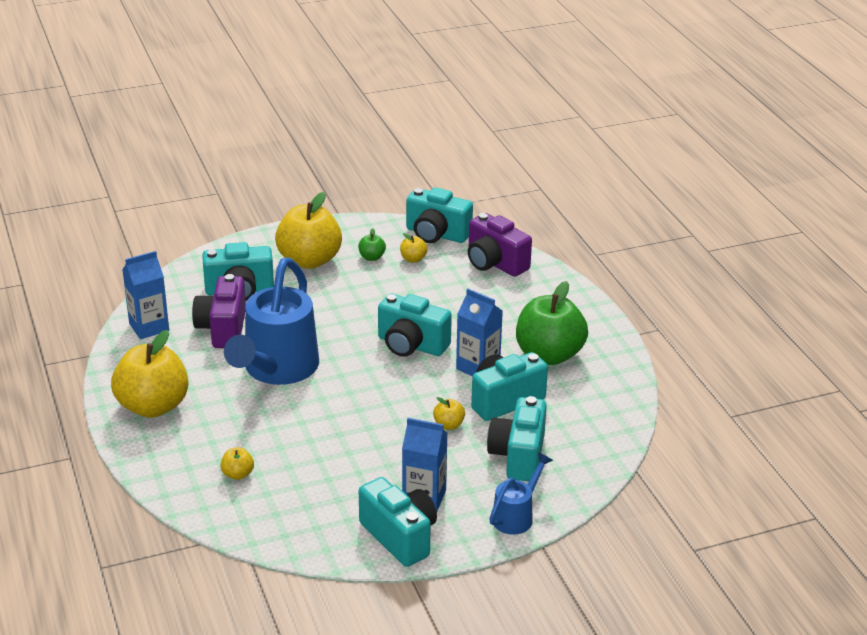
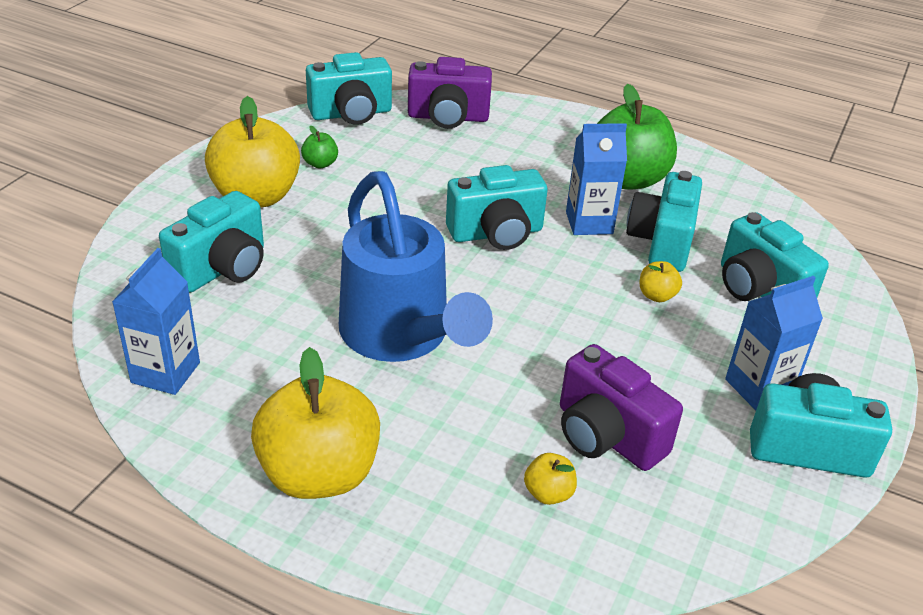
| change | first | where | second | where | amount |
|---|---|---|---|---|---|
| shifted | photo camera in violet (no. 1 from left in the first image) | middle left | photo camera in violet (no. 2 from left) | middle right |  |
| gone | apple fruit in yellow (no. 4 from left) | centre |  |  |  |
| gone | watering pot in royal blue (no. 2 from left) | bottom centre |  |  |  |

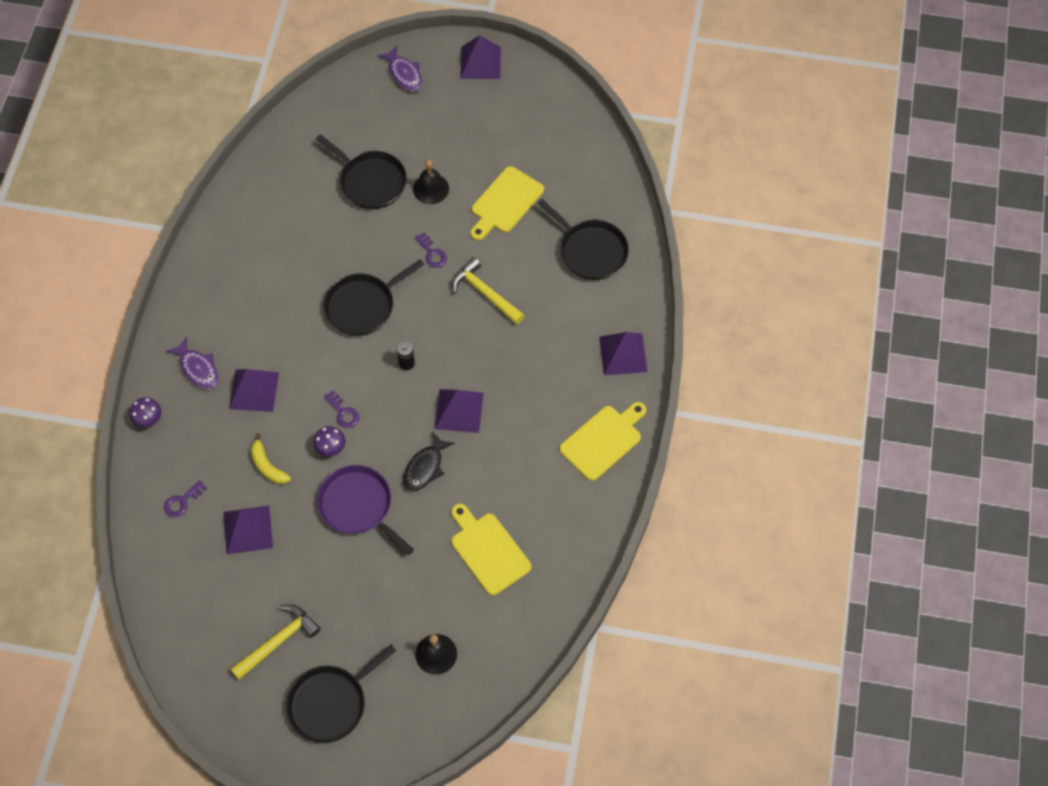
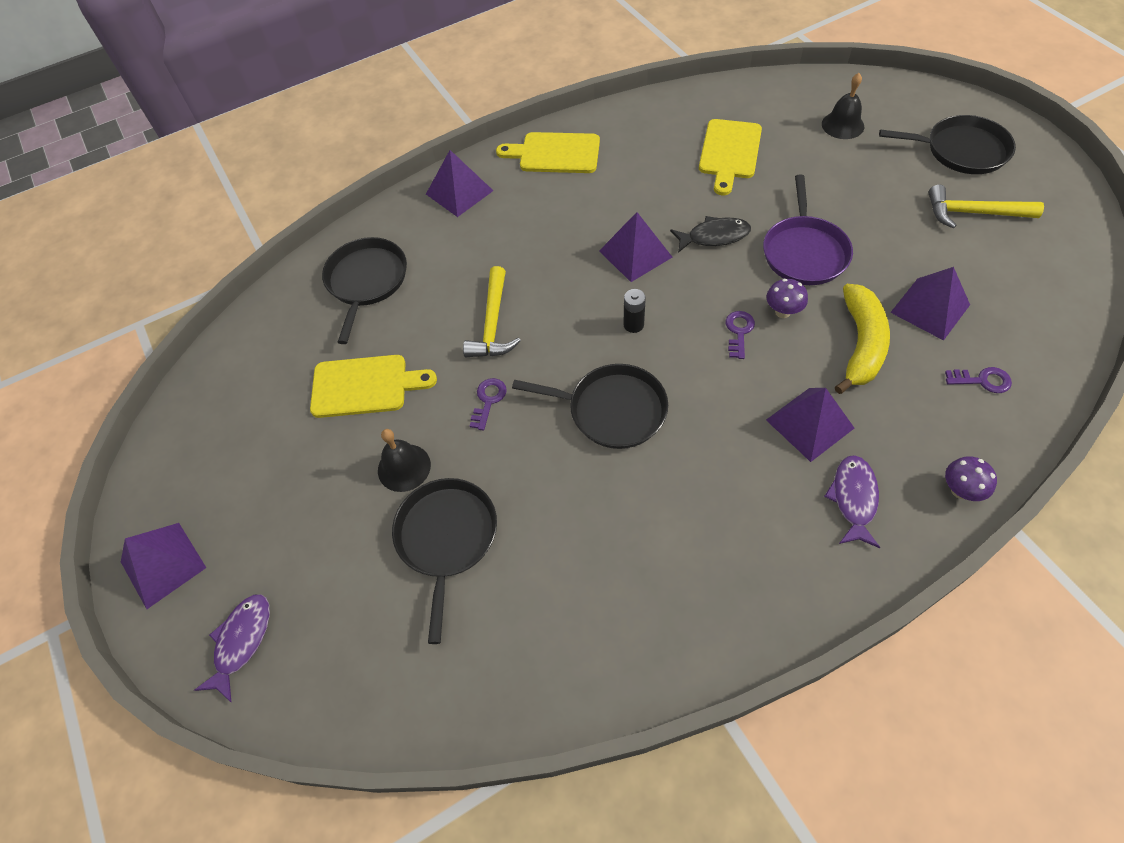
| change | first | where | second | where | amount |
|---|---|---|---|---|---|
| scaled | banana in yellow | middle left |  | middle right | x1.67 |

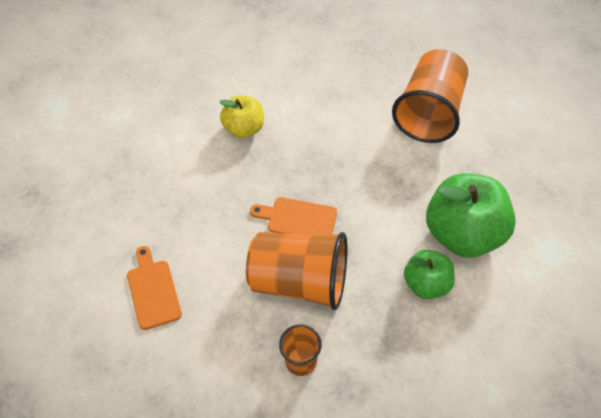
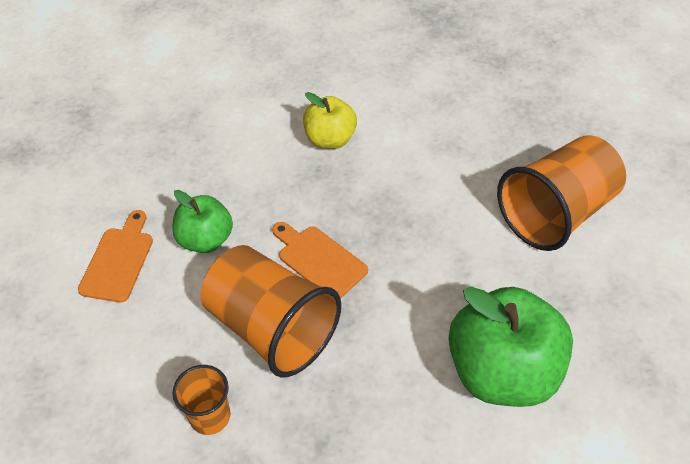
| change | first | where | second | where | amount |
|---|---|---|---|---|---|
| shifted | apple fruit in leaf-green (no. 1 from left) | middle right |  | middle left |  |

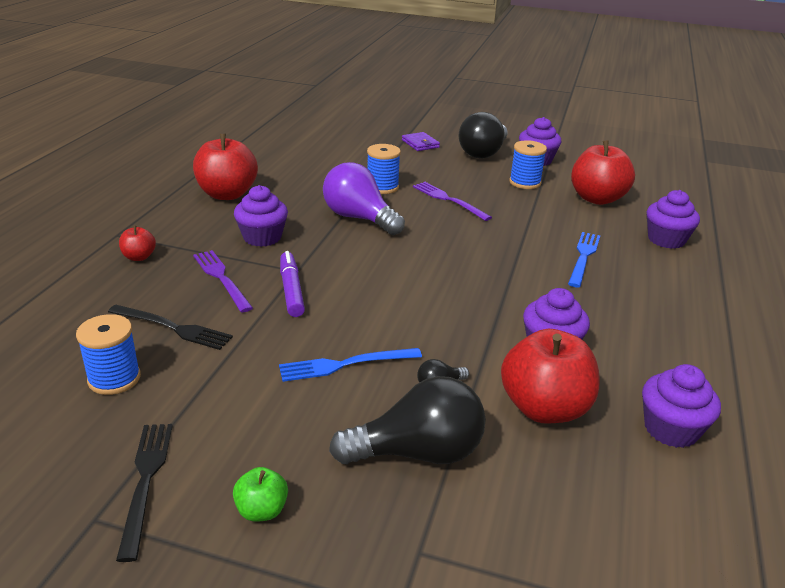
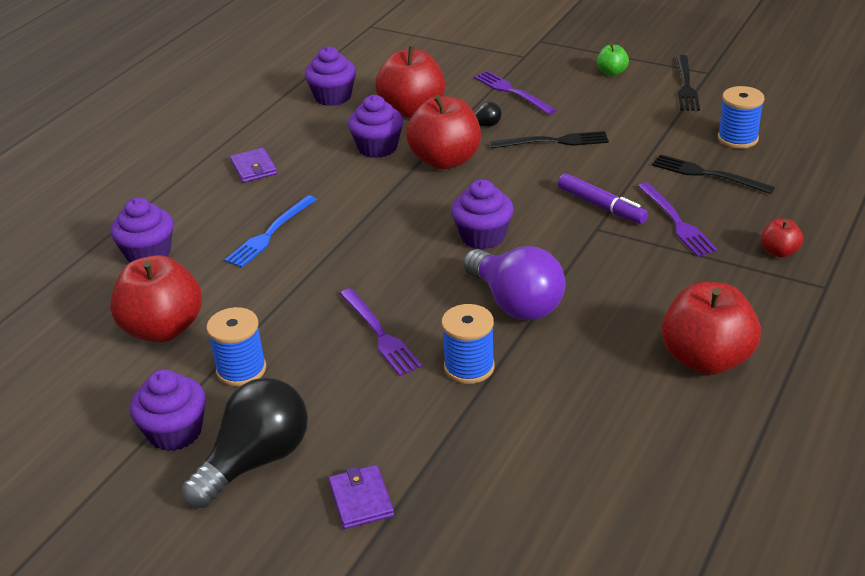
| change | first | where | second | where | amount |
|---|---|---|---|---|---|
| shifted | muffin in violet (no. 1 from left in the first image) | middle left | muffin in violet (no. 5 from left) | centre |  |
| repainted | table fork in royal blue (no. 1 from left) | centre | table fork in black (no. 1 from left) | top centre |  |
| rotated | marker in violet | centre |  | middle right | 45 degrees counterclockwise |
| swapped | light bulb in black (no. 1 from left) | bottom centre | table fork in violet (no. 2 from left) | top centre |  |
| new |  |  | wallet in violet (no. 1 from left) | top left |  |
| new |  |  | apple fruit in crimson (no. 3 from left) | top centre |  |

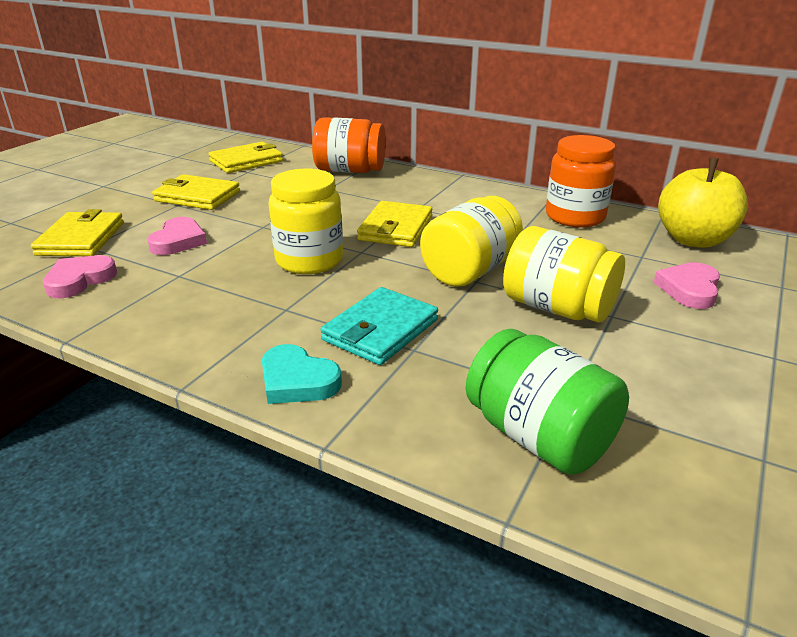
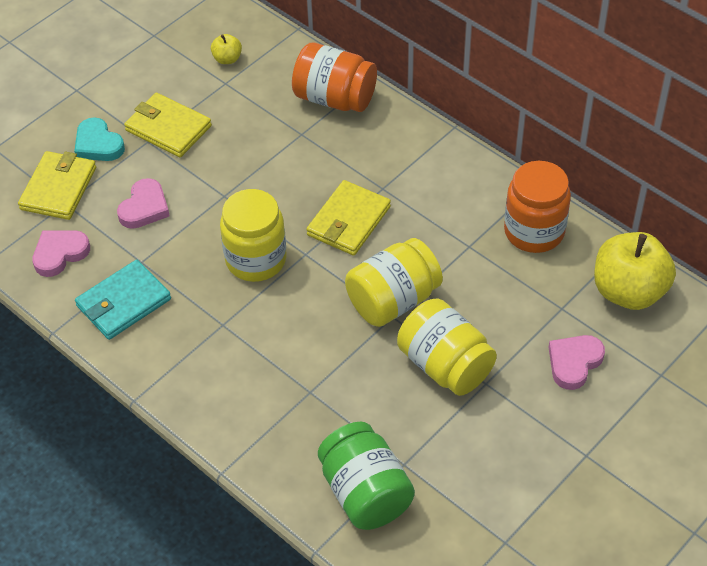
| change | first | where | second | where | amount |
|---|---|---|---|---|---|
| swapped | wallet in yellow (no. 3 from left) | top left | apple fruit in yellow (no. 1 from left) | top left |  |
| shifted | heart shape in aqua | centre |  | top left |  |
| shifted | wallet in aqua | centre |  | middle left |  |

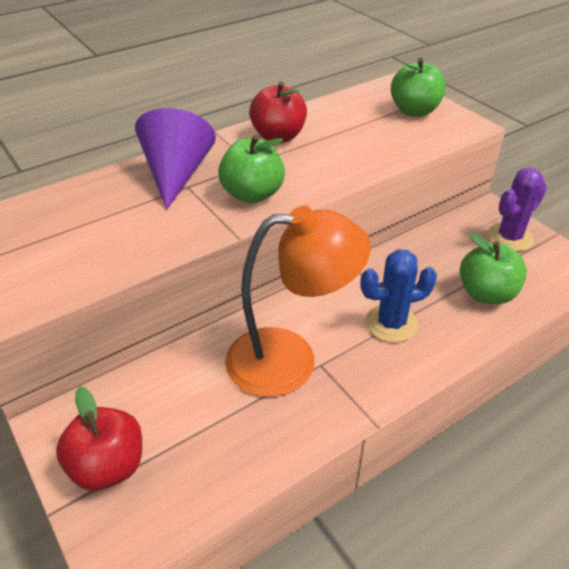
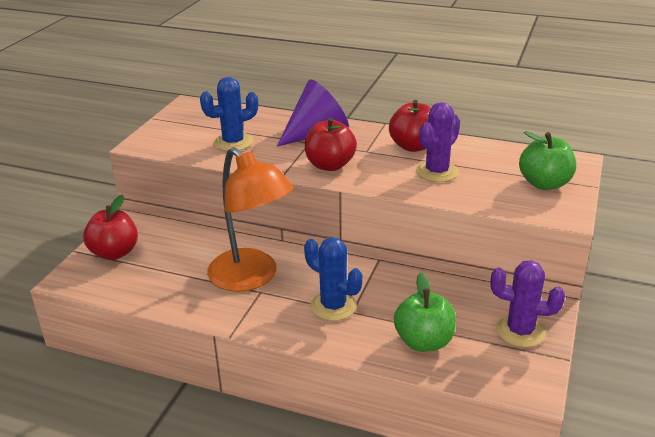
| change | first | where | second | where | amount |
|---|---|---|---|---|---|
| repainted | apple fruit in leaf-green (no. 1 from left) | top centre | apple fruit in crimson (no. 2 from left) | top centre |  |
| new |  |  | prickly plant in royal blue (no. 1 from left) | top centre |  |
| new |  |  | prickly plant in violet (no. 1 from left) | top right |  |

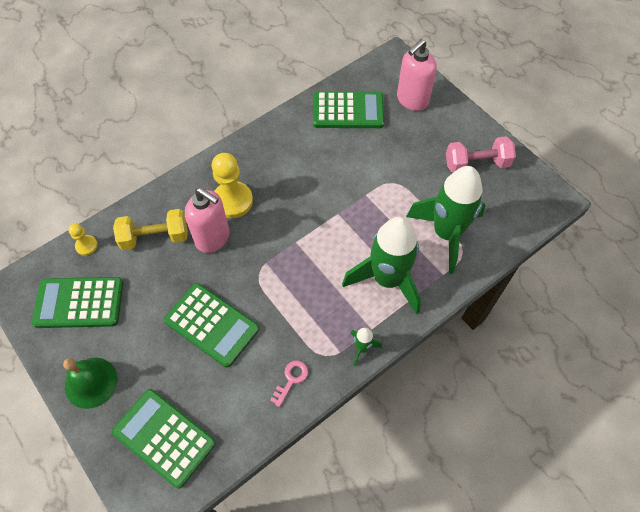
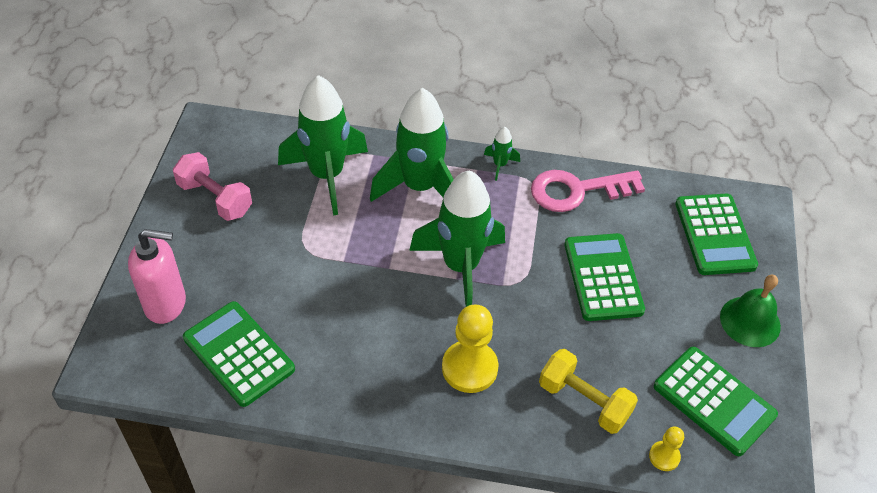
| change | first | where | second | where | amount |
|---|---|---|---|---|---|
| gone | soap pump in rose-pink (no. 1 from left) | middle left |  |  |  |
| scaled | key in rose-pink | bottom centre |  | middle right | x2.15 |
| new |  |  | rocket in leaf-green (no. 3 from left) | centre |  |

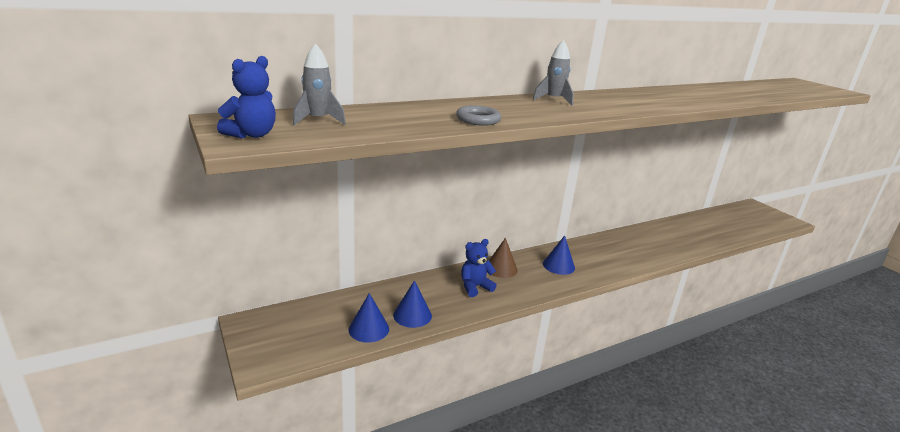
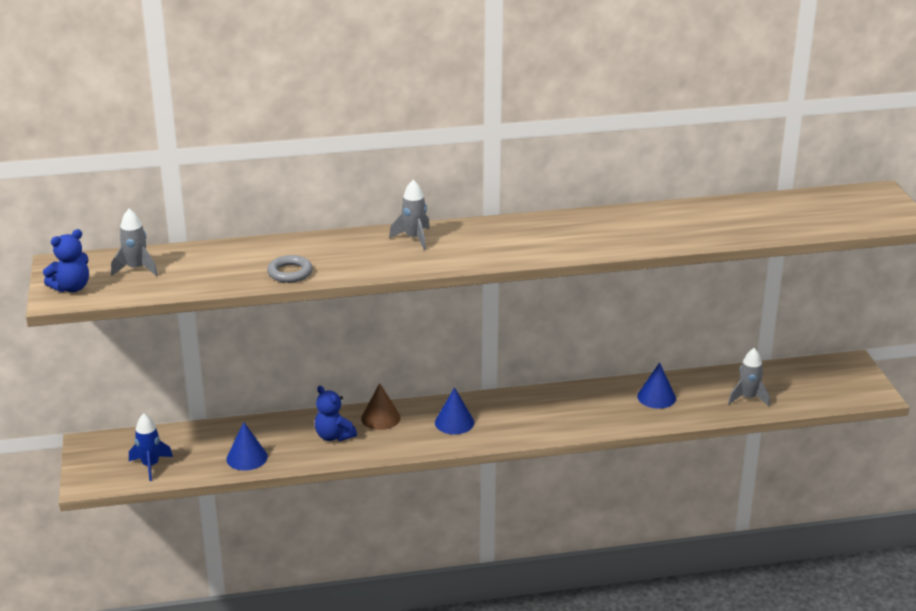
| change | first | where | second | where | amount |
|---|---|---|---|---|---|
| shifted | cone shape in royal blue (no. 1 from left in the first image) | bottom centre | cone shape in royal blue (no. 3 from left) | middle right |  |
| rotated | stuffed bear in royal blue (no. 2 from left) | centre |  | bottom centre | 120 degrees counterclockwise |
| new |  |  | rocket in royal blue | bottom left |  |
| new |  |  | rocket in ash-grey (no. 3 from left) | middle right |  |

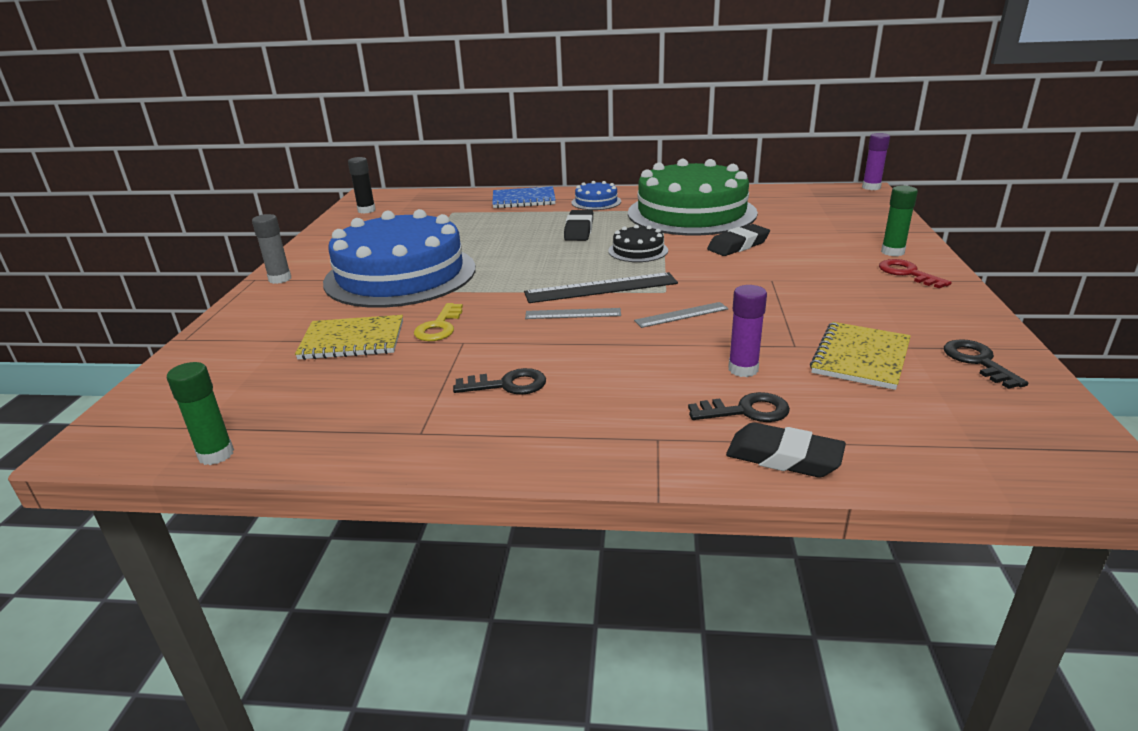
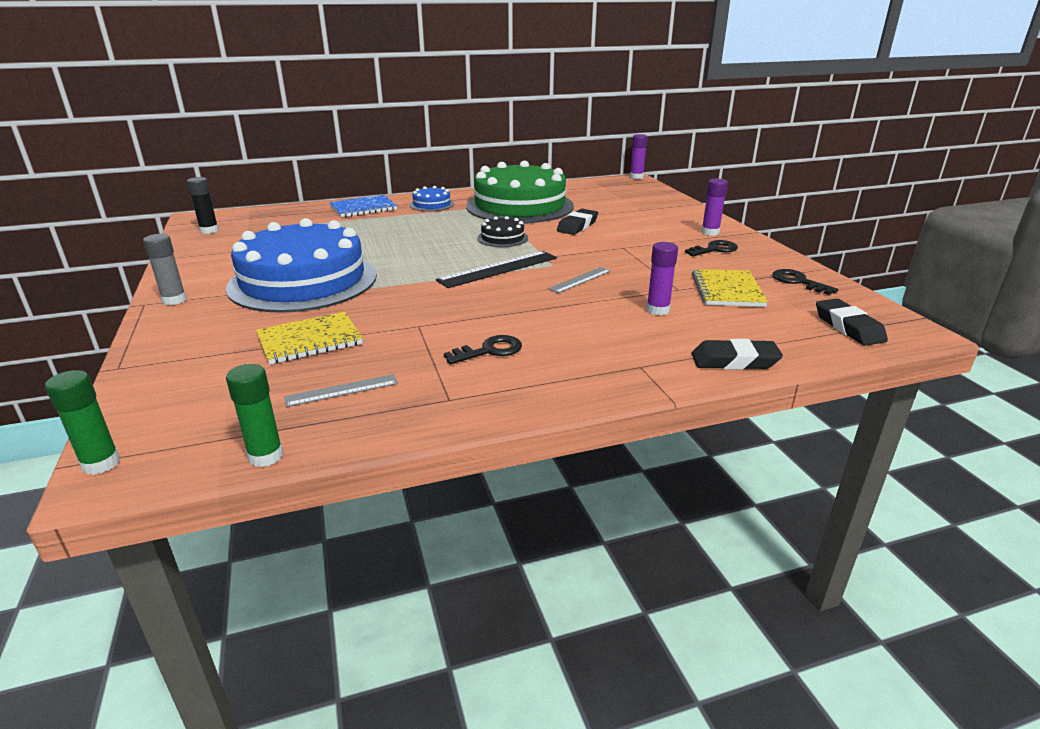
| change | first | where | second | where | amount |
|---|---|---|---|---|---|
| gone | key in yellow | centre |  |  |  |
| shifted | measuring stick in ash-grey (no. 1 from left) | centre |  | middle left |  |
| shifted | eraser in black (no. 1 from left in the first image) | top centre | eraser in black (no. 3 from left) | middle right |  |
| shifted | key in black (no. 2 from left) | centre |  | middle right |  |
| swapped | key in crimson | middle right | glue in violet (no. 3 from left) | top right |  |
| shifted | glue in leaf-green (no. 2 from left in the first image) | top right | glue in leaf-green (no. 1 from left) | middle left |  |

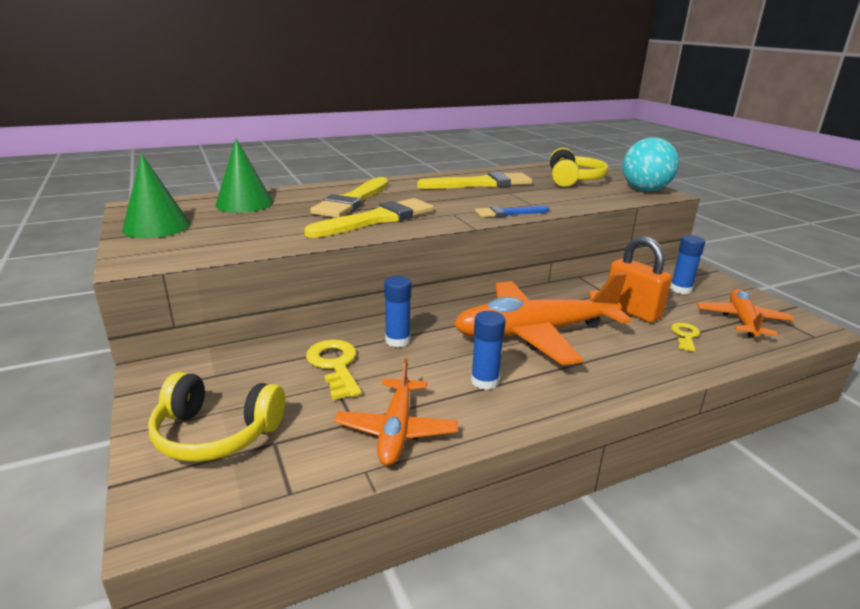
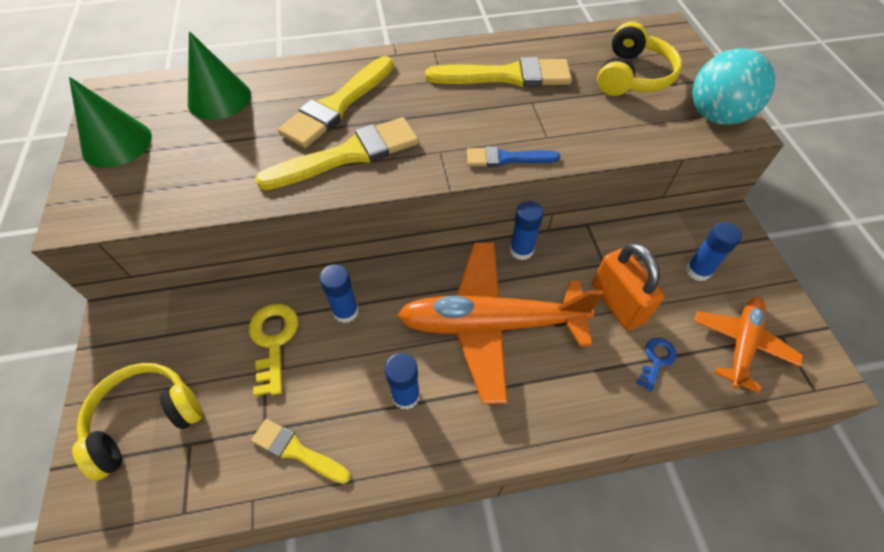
| change | first | where | second | where | amount |
|---|---|---|---|---|---|
| rotated | headset in yellow (no. 1 from left) | bottom left |  | bottom left | 120 degrees clockwise |
| swapped | toy plane in bright orange (no. 1 from left) | bottom centre | brush in yellow (no. 1 from left) | bottom centre |  |
| repainted | key in yellow (no. 2 from left) | middle right | key in royal blue | middle right |  |
| new |  |  | glue in royal blue (no. 3 from left) | centre |  |

